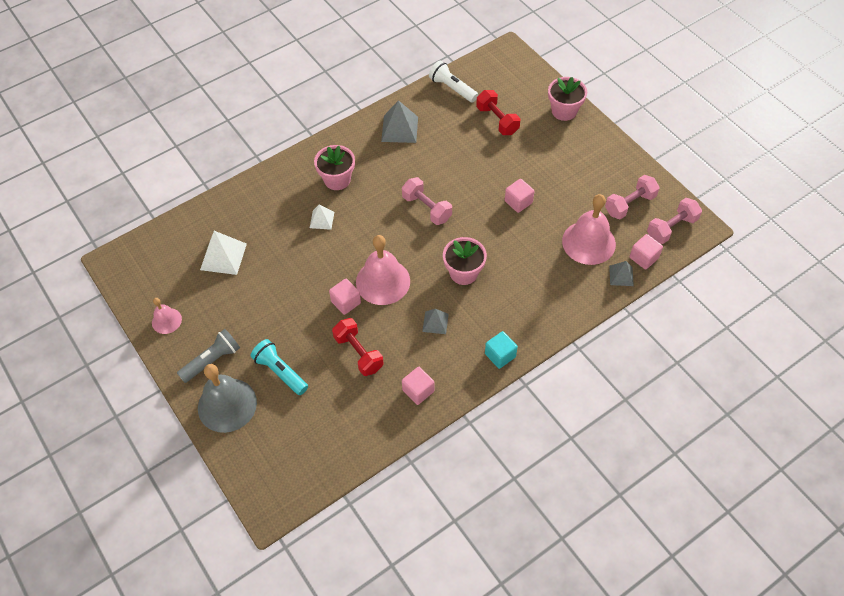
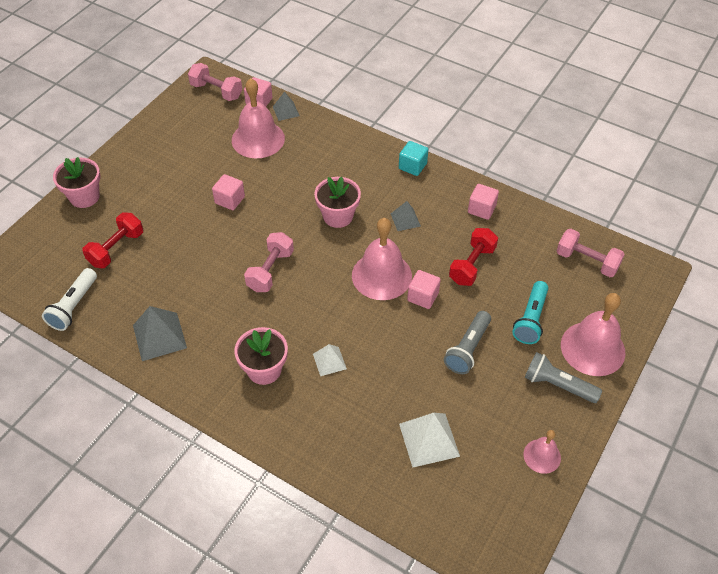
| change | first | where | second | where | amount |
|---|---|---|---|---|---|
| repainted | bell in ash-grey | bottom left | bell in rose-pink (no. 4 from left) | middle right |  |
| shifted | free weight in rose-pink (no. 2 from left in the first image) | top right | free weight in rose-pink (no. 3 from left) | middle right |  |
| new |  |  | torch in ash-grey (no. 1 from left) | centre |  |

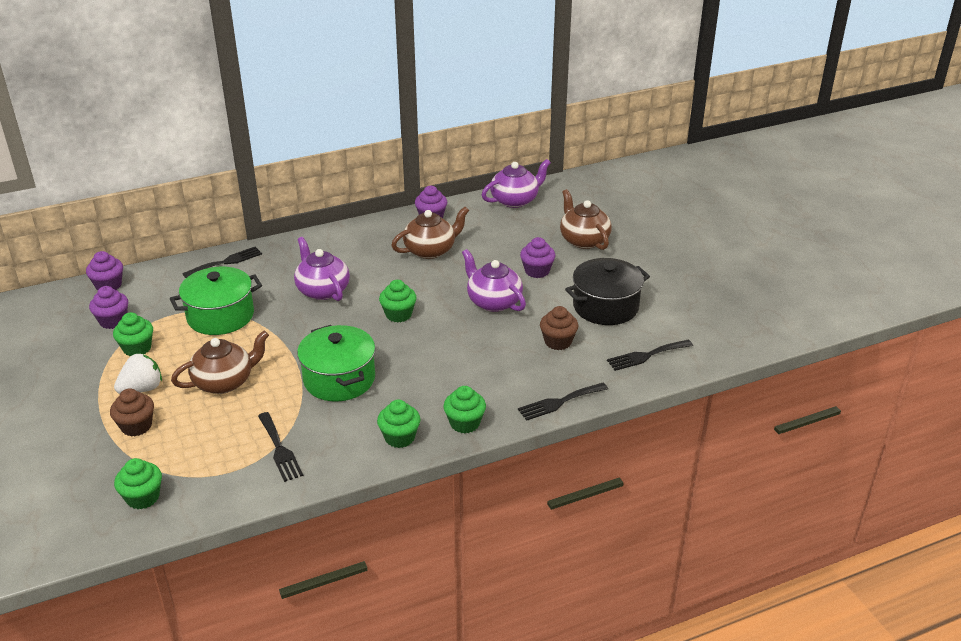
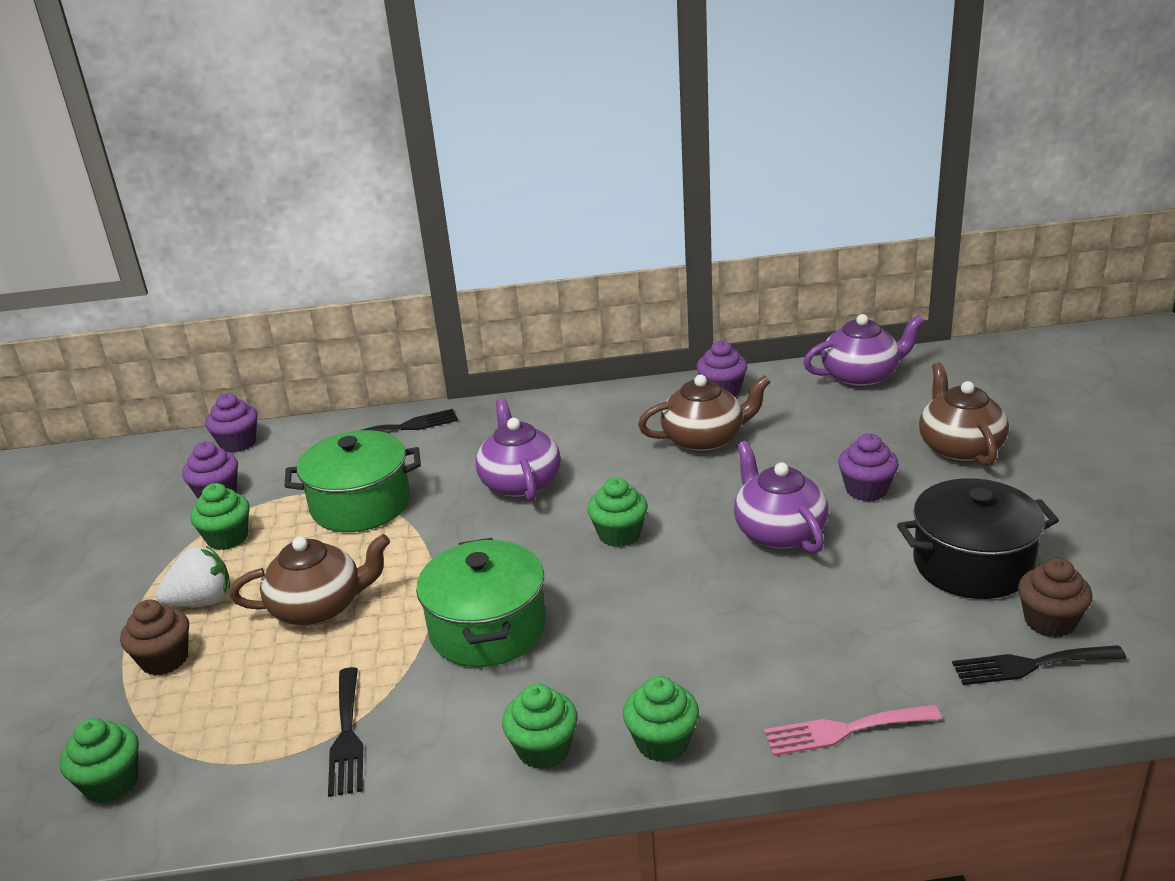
| change | first | where | second | where | amount |
|---|---|---|---|---|---|
| repainted | table fork in black (no. 3 from left) | centre | table fork in rose-pink | bottom right |  |
| shifted | muffin in dark brown (no. 2 from left) | centre |  | bottom right |  |

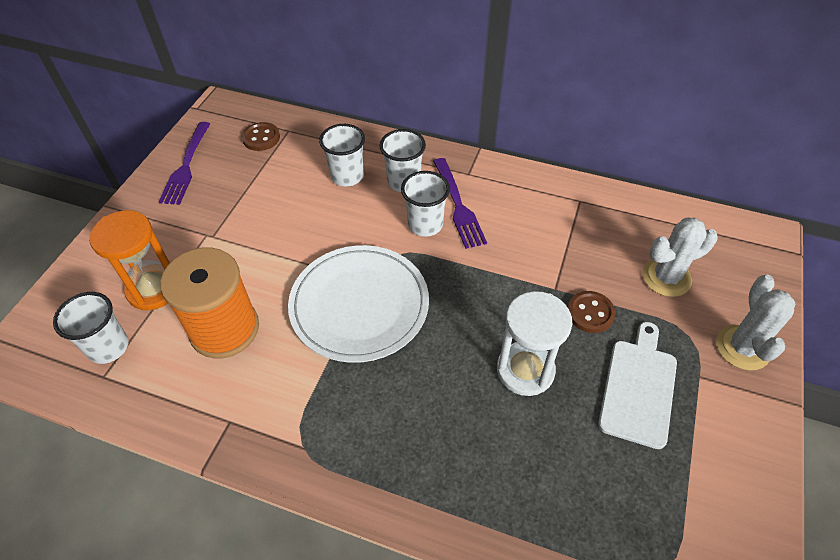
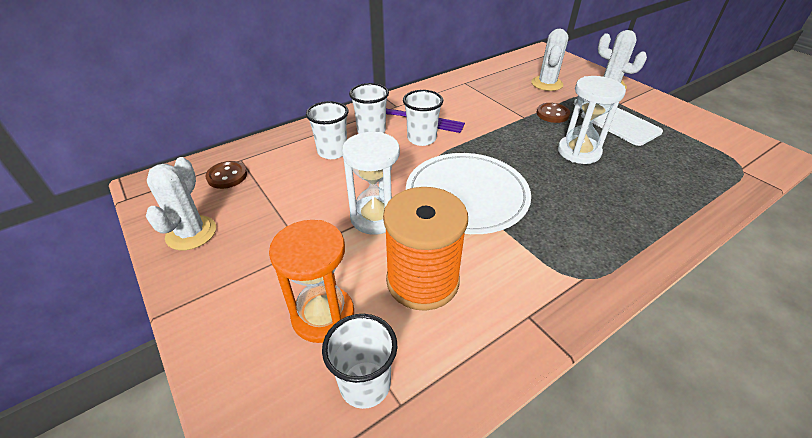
| change | first | where | second | where | amount |
|---|---|---|---|---|---|
| swapped | table fork in violet (no. 1 from left) | top left | prickly plant in snow-white (no. 1 from left) | middle left |  |
| new |  |  | sandglass in snow-white (no. 1 from left) | centre |  |

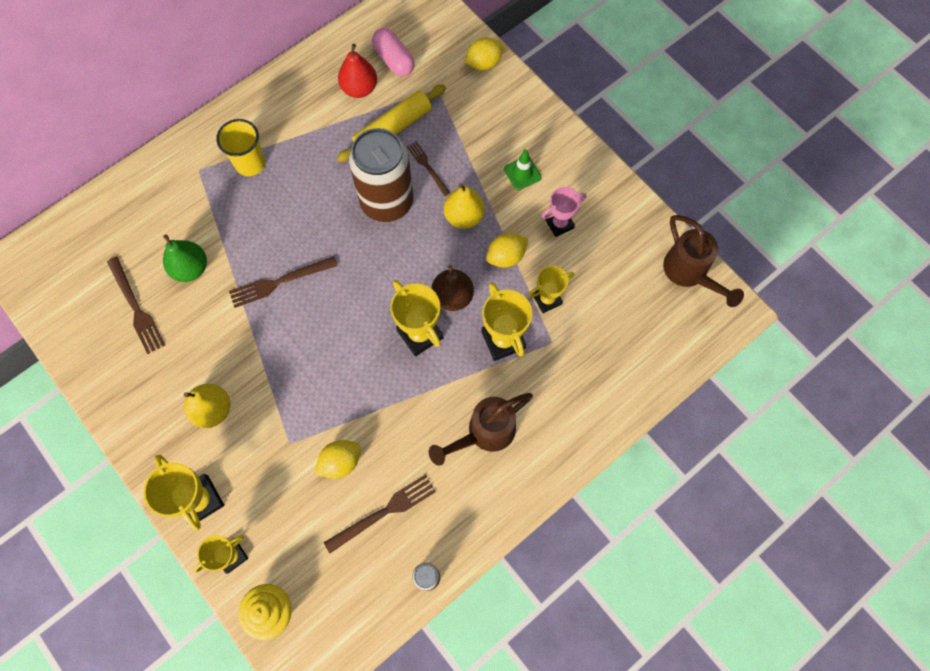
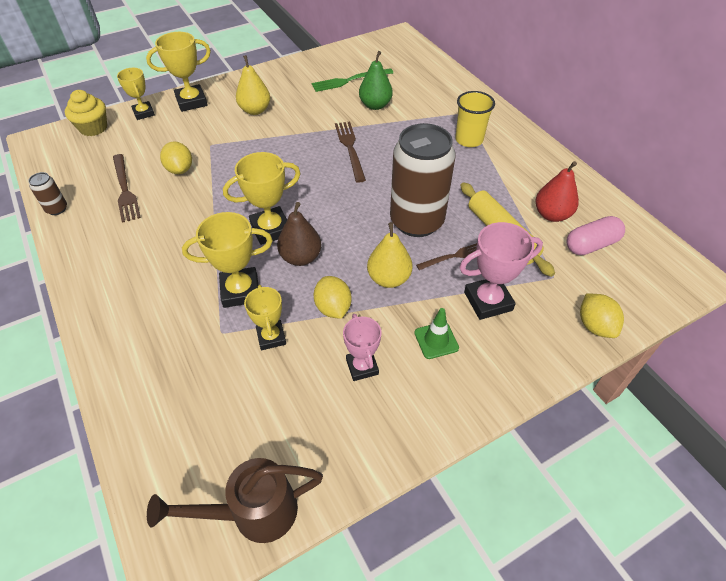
| change | first | where | second | where | amount |
|---|---|---|---|---|---|
| repainted | table fork in dark brown (no. 1 from left) | middle left | table fork in leaf-green | top centre |  |
| gone | watering pot in dark brown (no. 1 from left) | centre |  |  |  |
| new |  |  | trophy in rose-pink (no. 2 from left) | middle right |  |

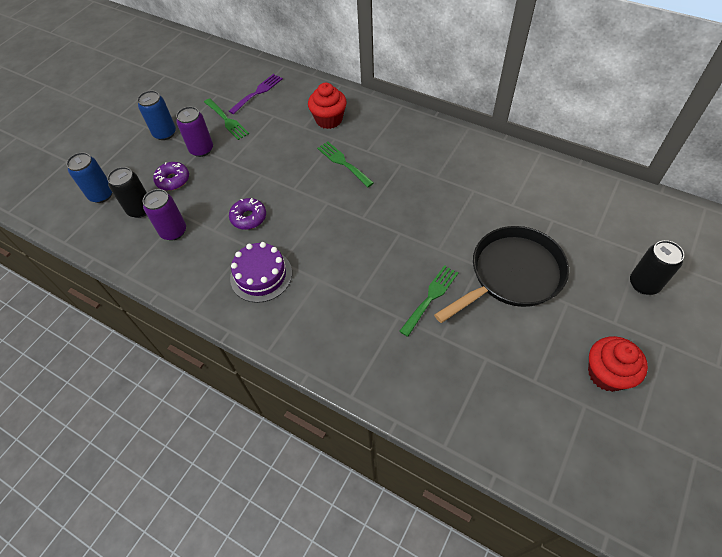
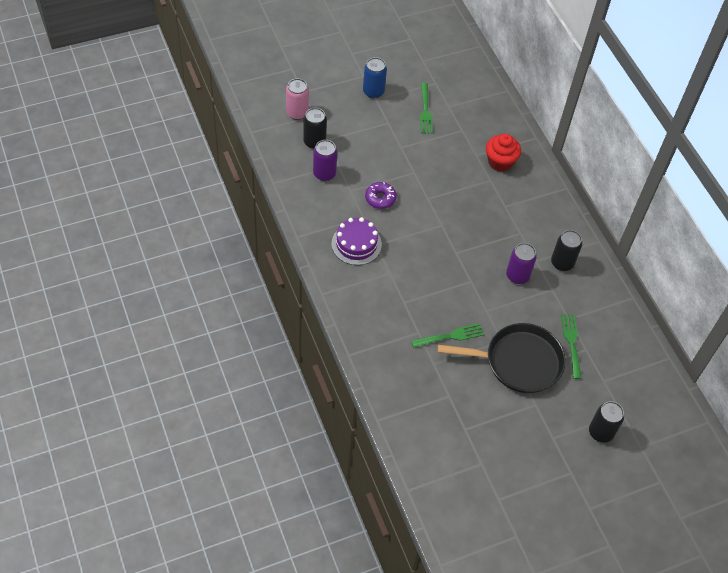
| change | first | where | second | where | amount |
|---|---|---|---|---|---|
| repainted | can in royal blue (no. 1 from left) | top left | can in rose-pink | top centre |  |
| gone | glazed donut in violet (no. 1 from left) | top left |  |  |  |
| shifted | can in violet (no. 2 from left) | top left |  | middle right |  |
| gone | table fork in violet | top centre |  |  |  |
| shifted | table fork in leaf-green (no. 2 from left in the first image) | top centre | table fork in leaf-green (no. 3 from left) | middle right |  |
| gone | muffin in crimson (no. 2 from left) | middle right |  |  |  |
| new |  |  | can in black (no. 2 from left) | middle right |  |

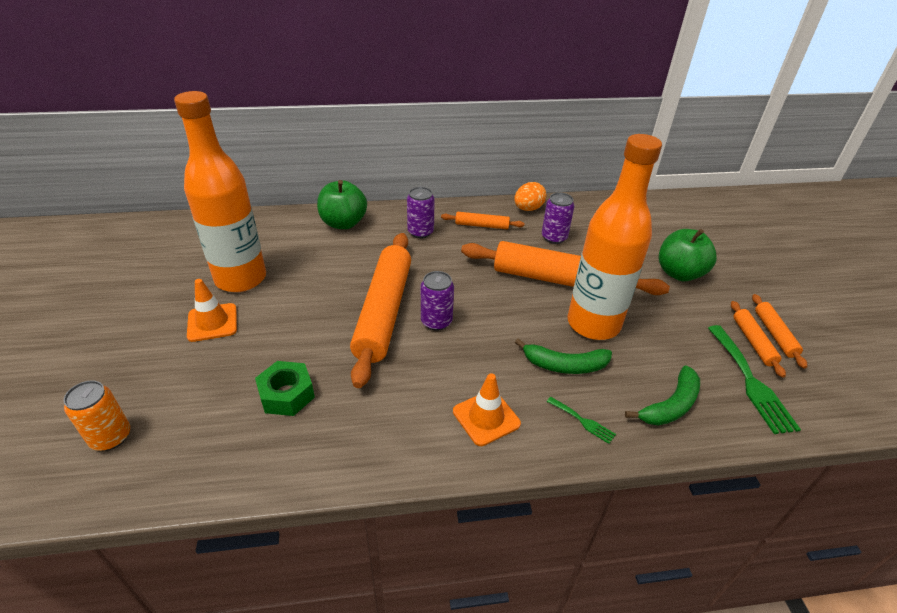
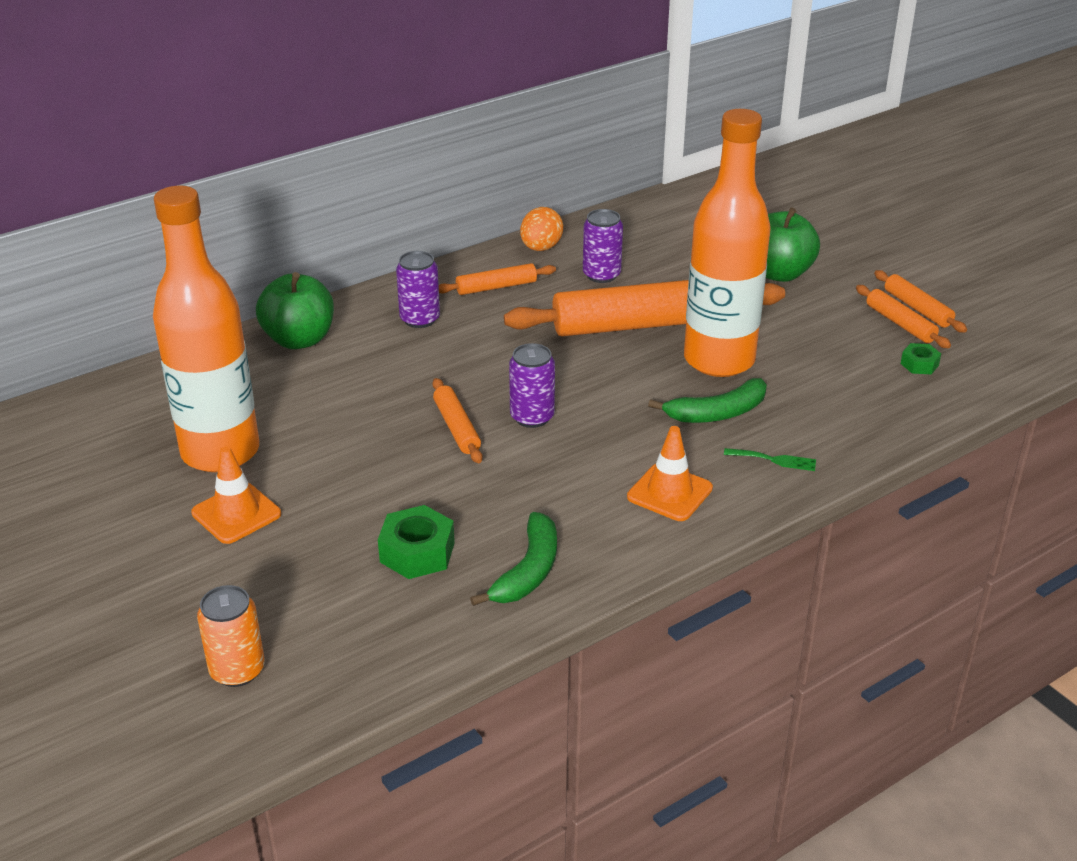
| change | first | where | second | where | amount |
|---|---|---|---|---|---|
| scaled | rolling pin in bright orange (no. 1 from left) | centre |  | centre | x0.46 |
| shifted | banana in leaf-green (no. 2 from left in the first image) | middle right | banana in leaf-green (no. 1 from left) | centre |  |
| swapped | table fork in leaf-green (no. 2 from left) | middle right | hexagon nut in leaf-green (no. 2 from left) | middle right |  |

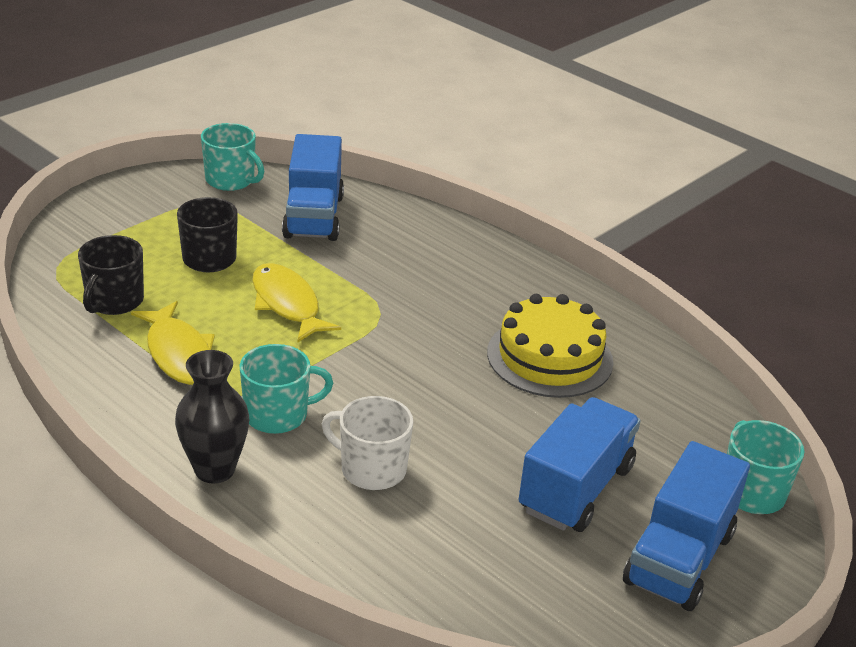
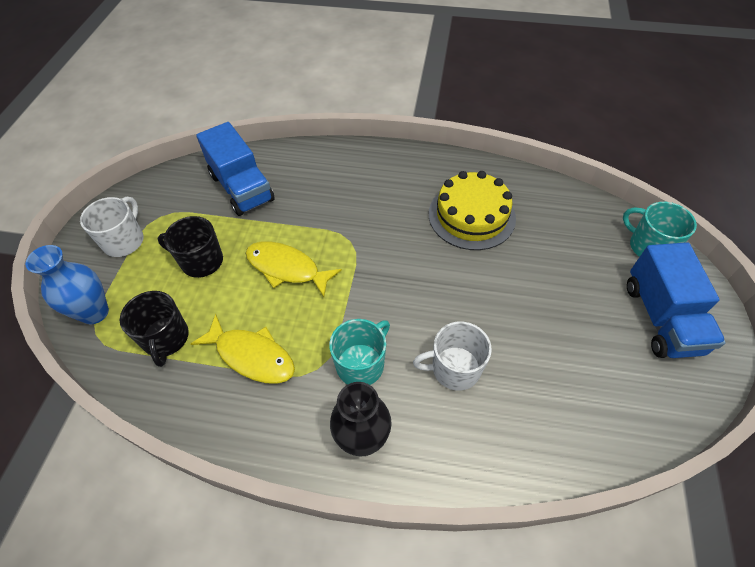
| change | first | where | second | where | amount |
|---|---|---|---|---|---|
| gone | tea mug in aqua (no. 1 from left) | top left |  |  |  |
| gone | lorry in royal blue (no. 2 from left) | bottom right |  |  |  |
| new |  |  | vase in royal blue | middle left |  |
| new |  |  | tea mug in snow-white (no. 1 from left) | middle left |  |

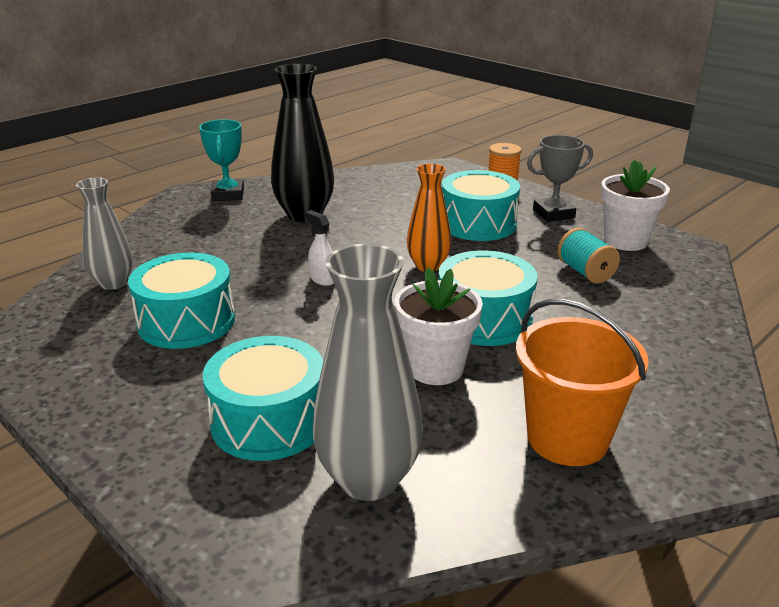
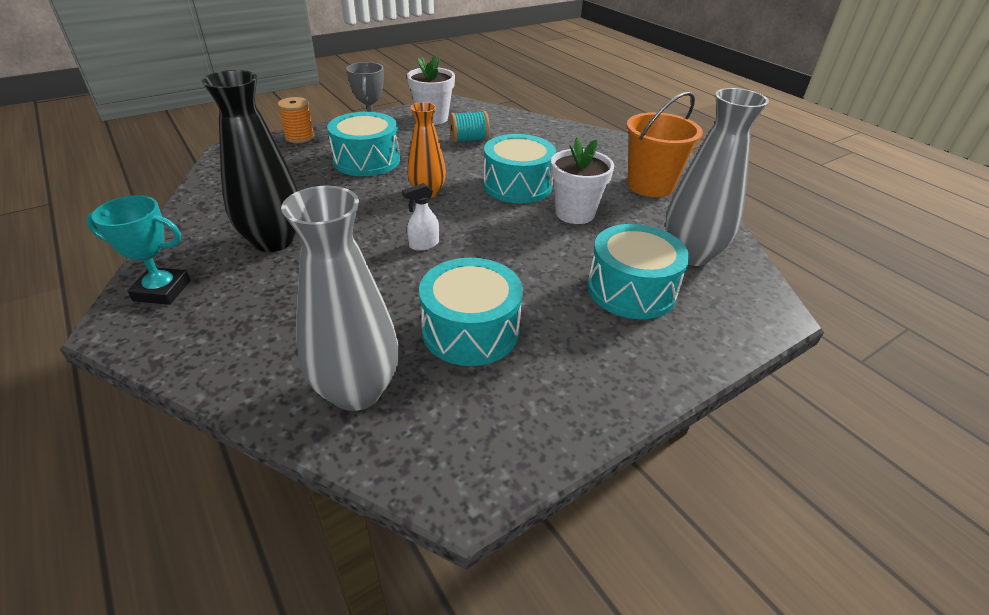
| change | first | where | second | where | amount |
|---|---|---|---|---|---|
| scaled | vase in ash-grey (no. 1 from left) | middle left |  | centre | x1.59 |

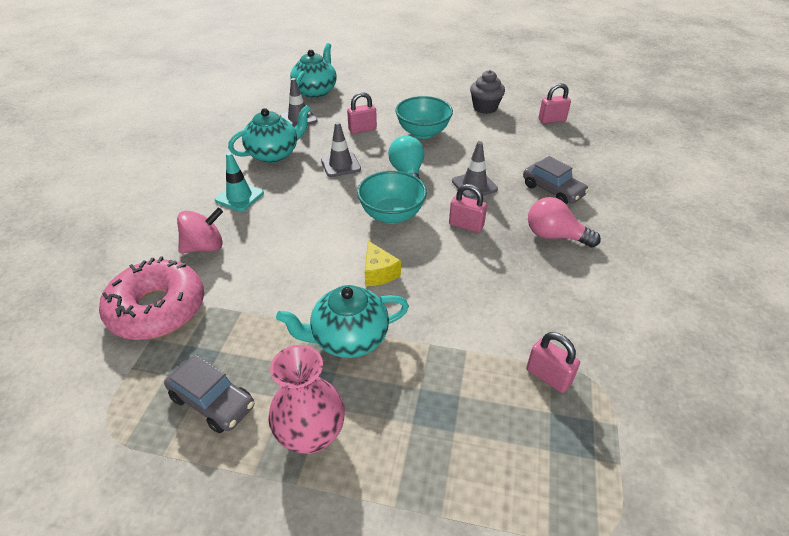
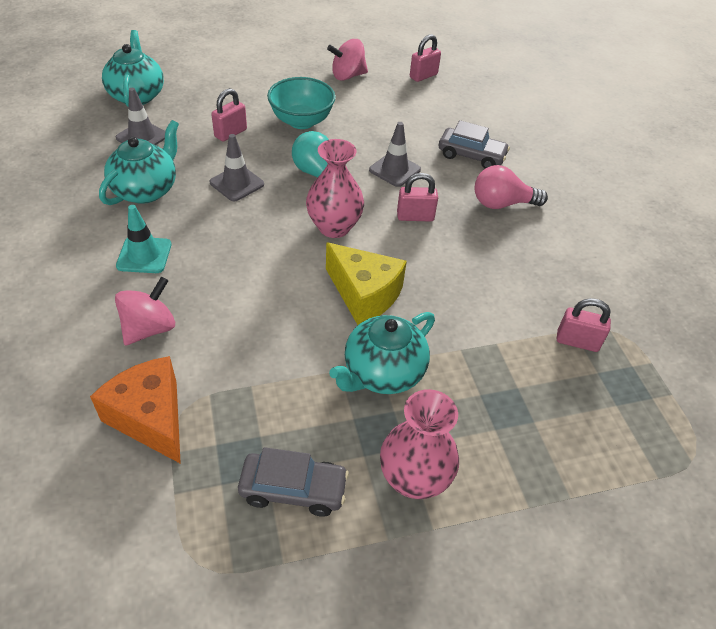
| change | first | where | second | where | amount |
|---|---|---|---|---|---|
| swapped | glazed donut in rose-pink | middle left | cheese in bright orange | middle left |  |
| swapped | deep dish in aqua (no. 1 from left) | centre | vase in rose-pink (no. 1 from left) | top centre |  |
| scaled | cheese in yellow | centre |  | centre | x1.66 |
| swapped | muffin in ash-grey | top centre | spinning top in rose-pink (no. 2 from left) | top centre |  |

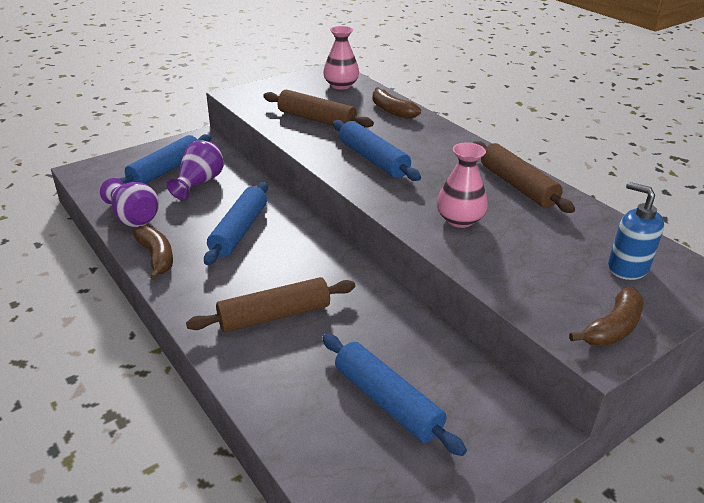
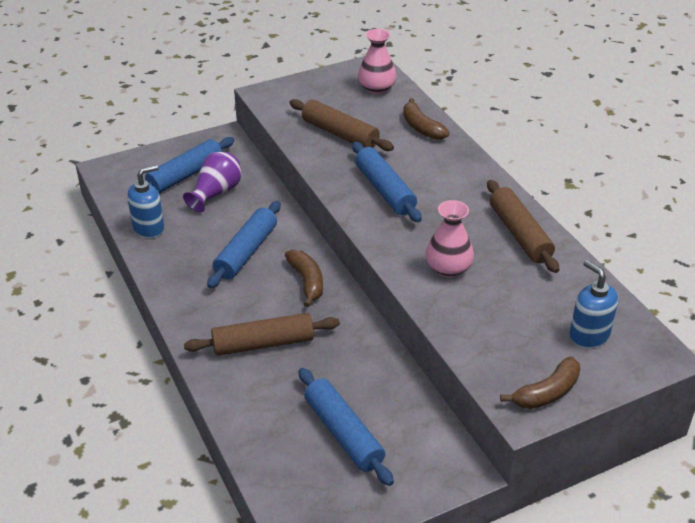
| change | first | where | second | where | amount |
|---|---|---|---|---|---|
| swapped | vase in violet (no. 1 from left) | middle left | soap pump in royal blue (no. 1 from left) | middle left |  |
| shifted | banana in dark brown (no. 1 from left) | middle left |  | centre |  |

